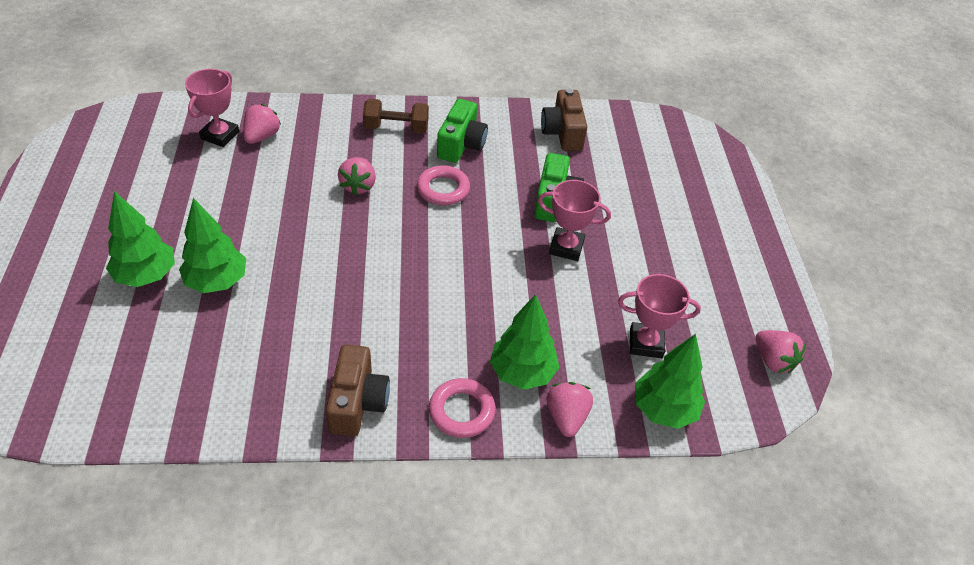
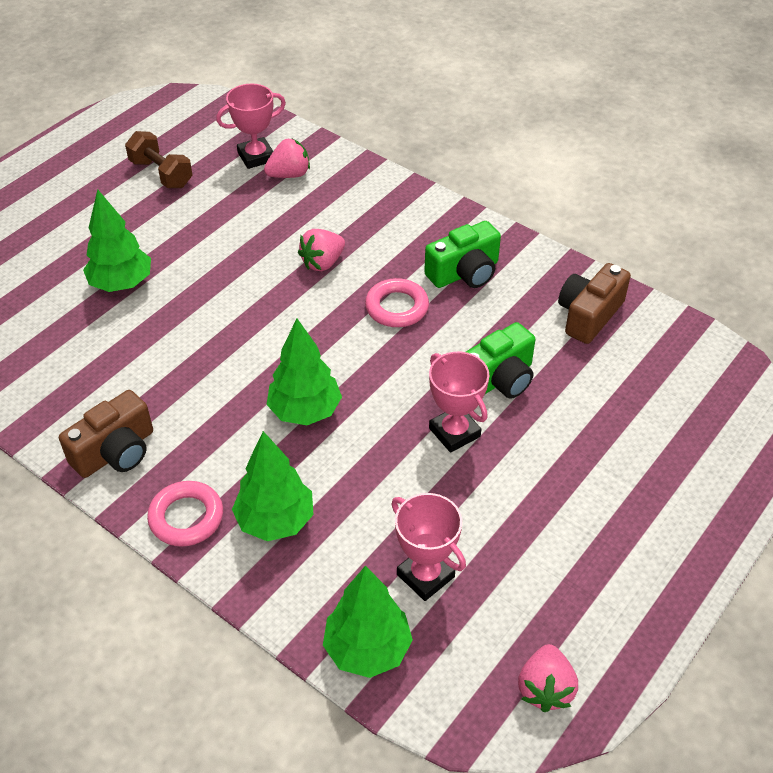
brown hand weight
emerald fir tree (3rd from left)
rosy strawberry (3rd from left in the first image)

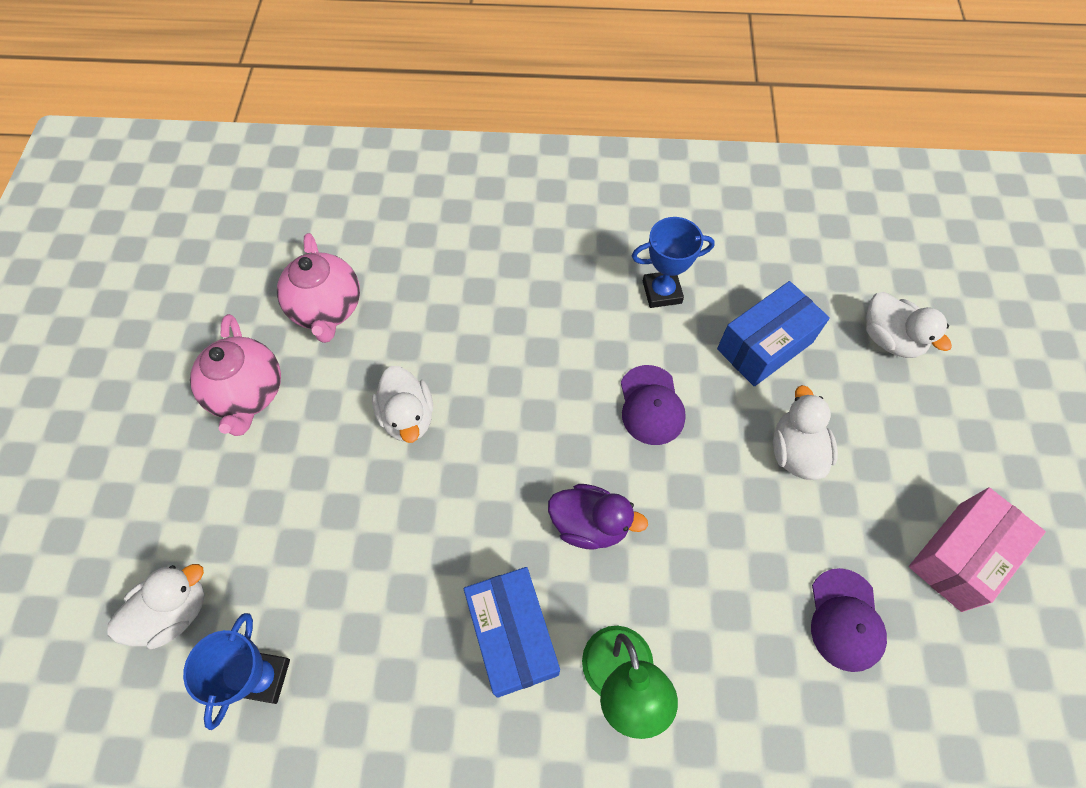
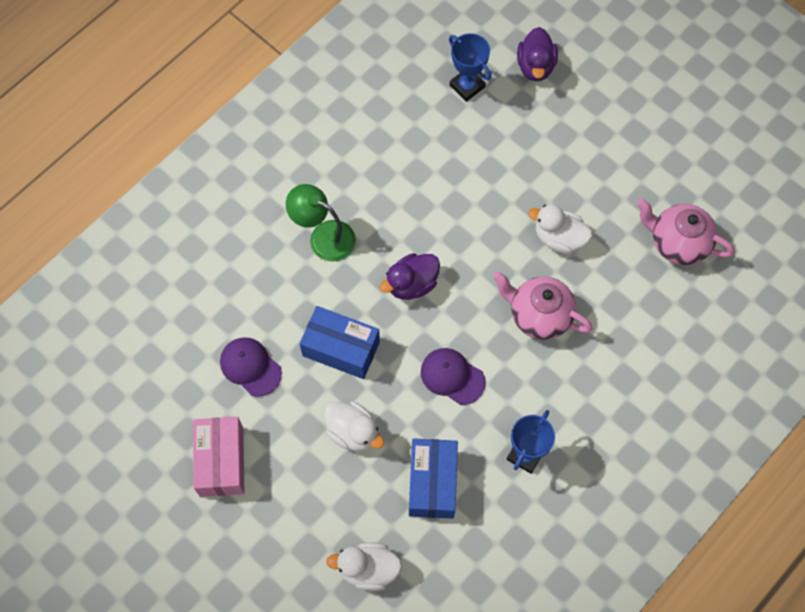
blue package (1st from left)
rosy china teapot (1st from left)
royal purple duck (2nd from left)

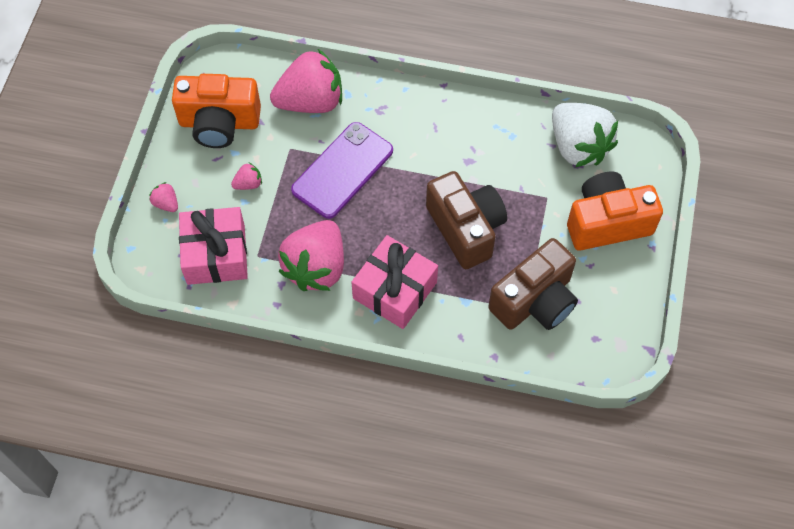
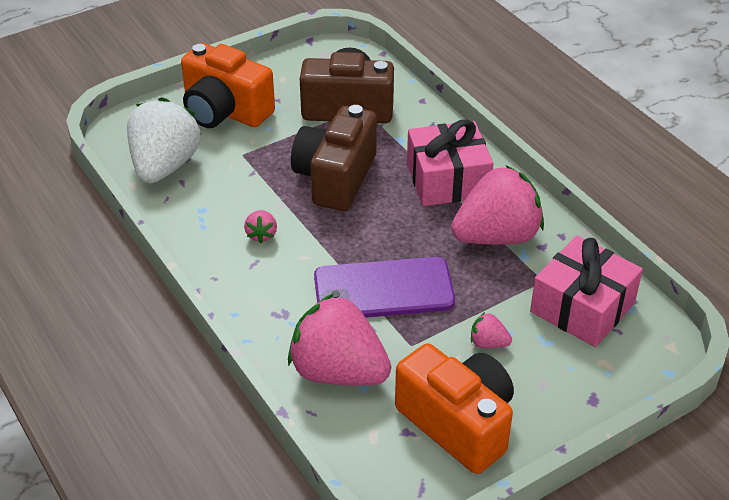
rosy strawberry (1st from left)

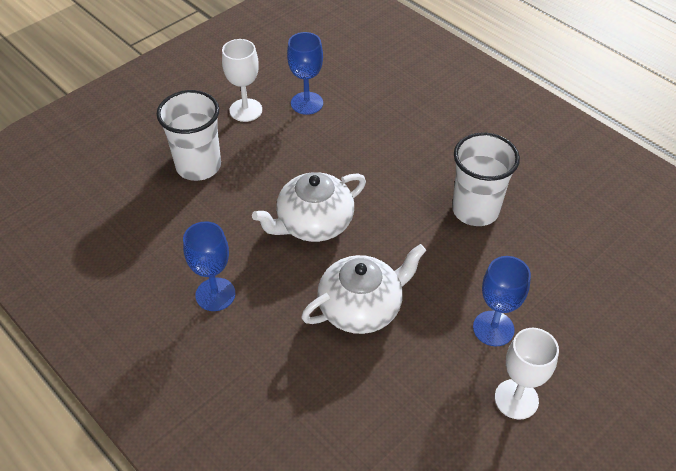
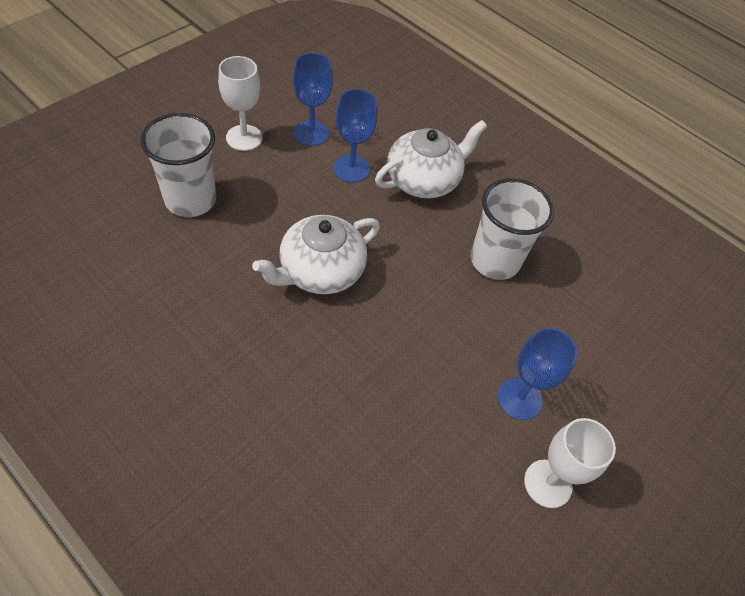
blue chalice (2nd from left)
snow-white china teapot (2nd from left)

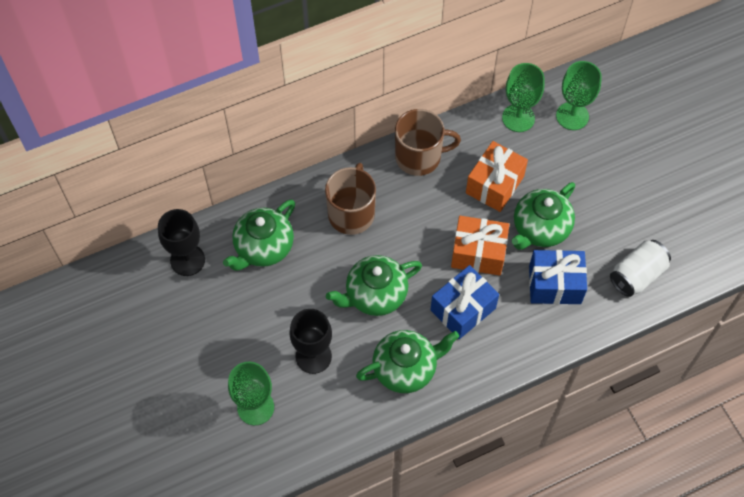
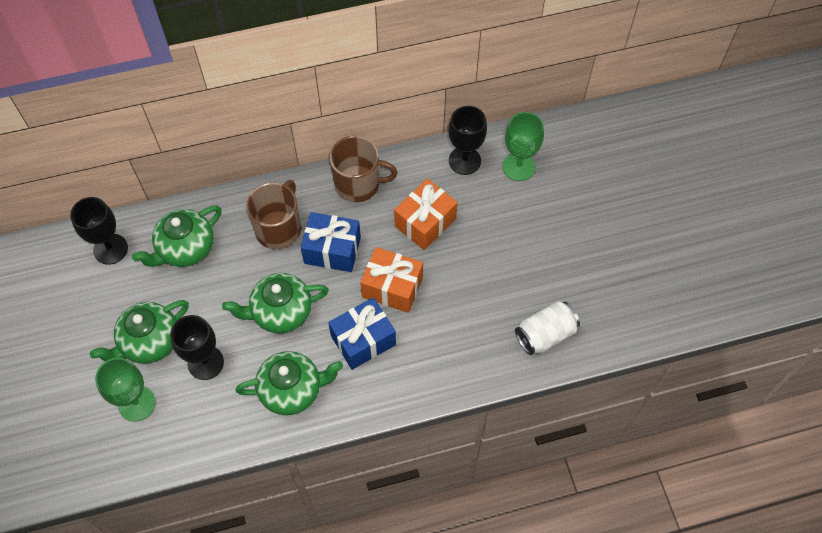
emerald china teapot (1st from left)
blue present (1st from left)
jet-black chalice (3rd from left)

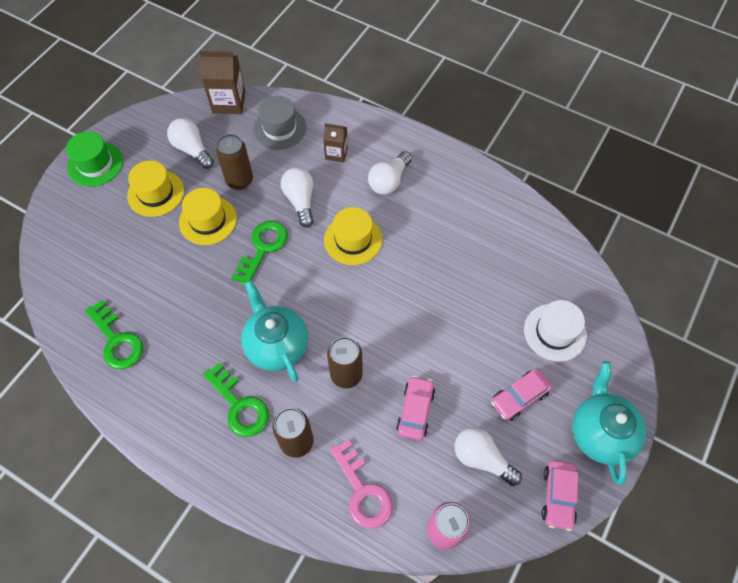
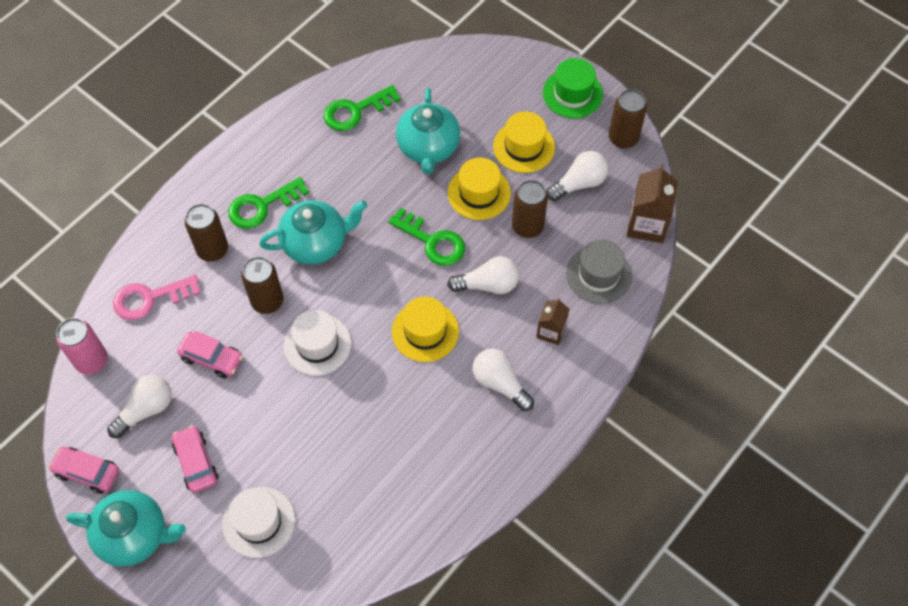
snow-white tall hat (2nd from left)
turquoise china teapot (3rd from left)
brown soda can (4th from left)

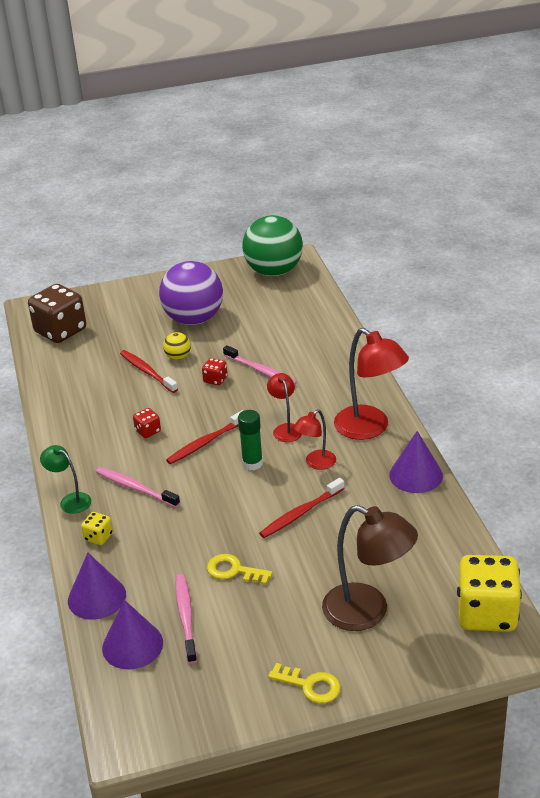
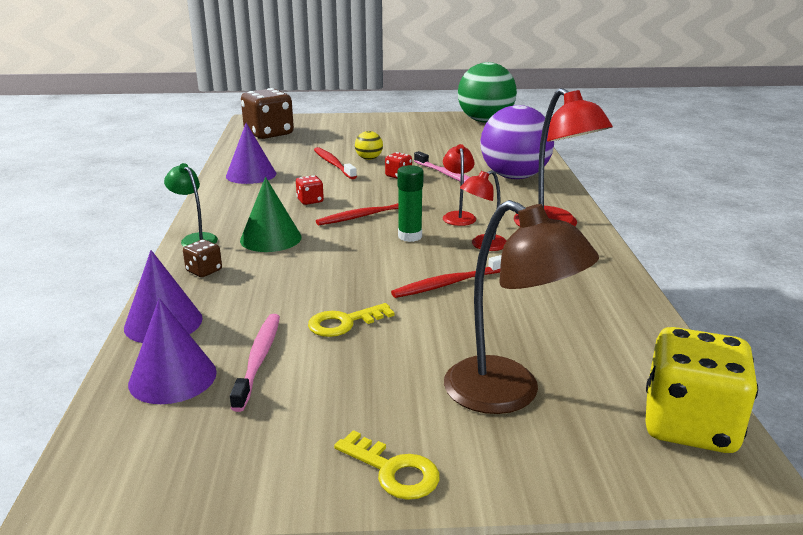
brown die (1st from left)
royal purple cone (3rd from left)
emerald cone
yellow door key (1st from left)
royal purple play ball

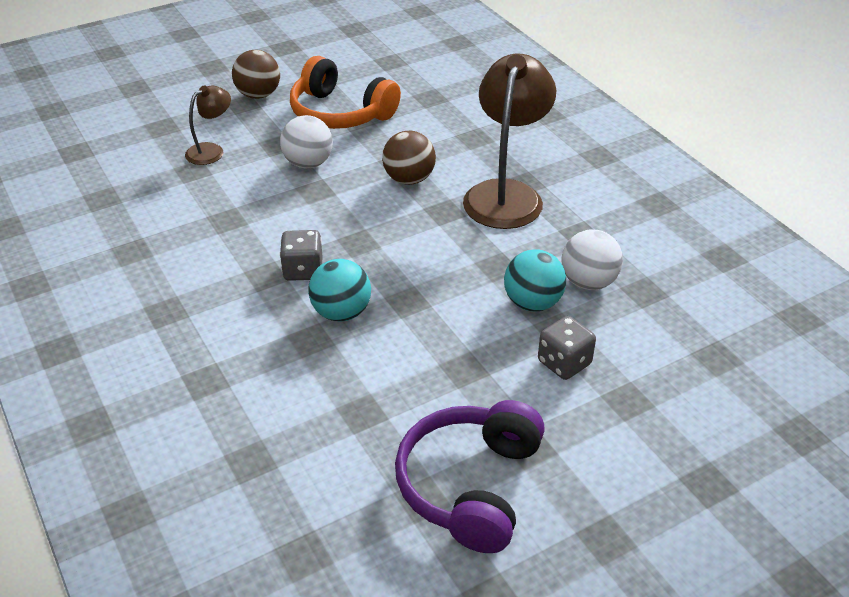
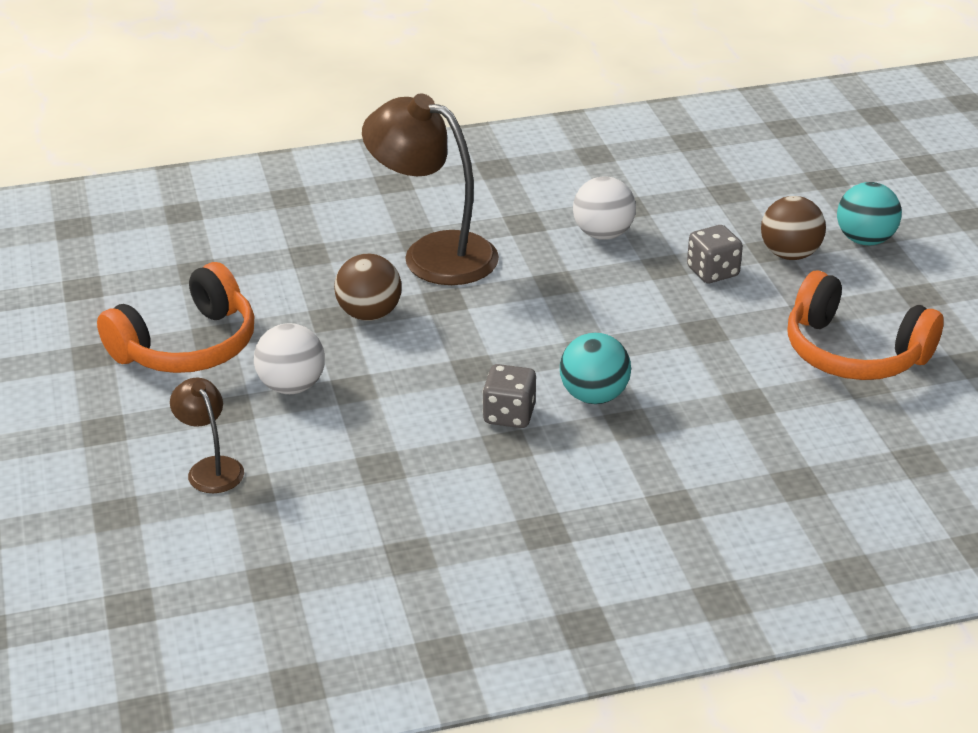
brown play ball (2nd from left)
orange-coloured headphones (2nd from left)
turquoise play ball (2nd from left)

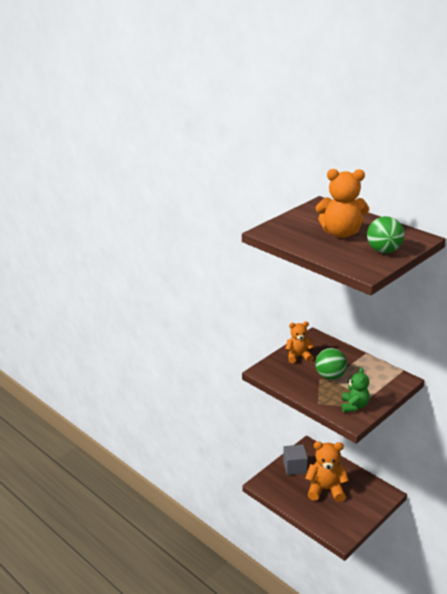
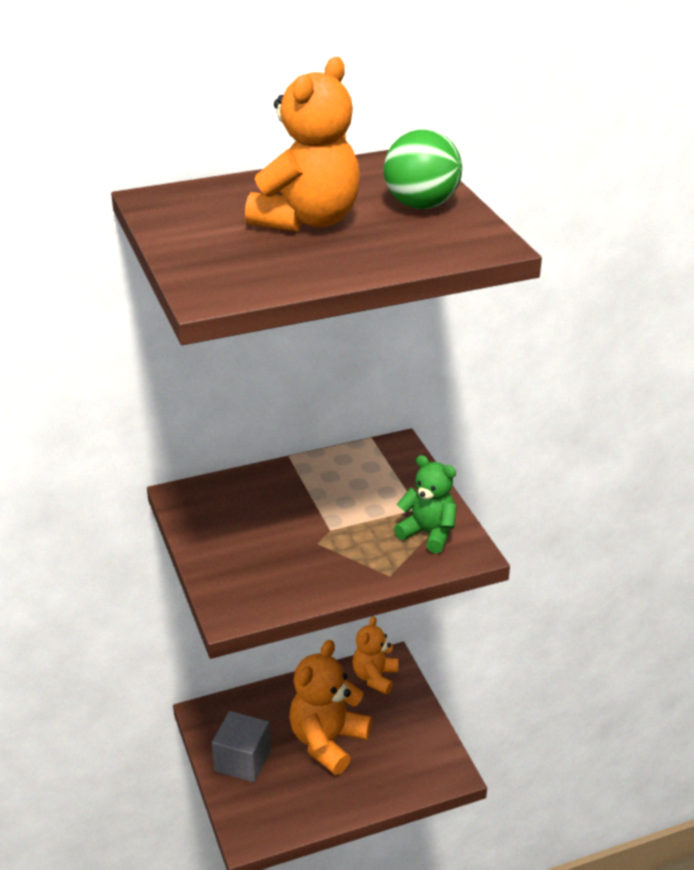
orange-coloured teddy (3rd from left)
emerald play ball (1st from left in the first image)

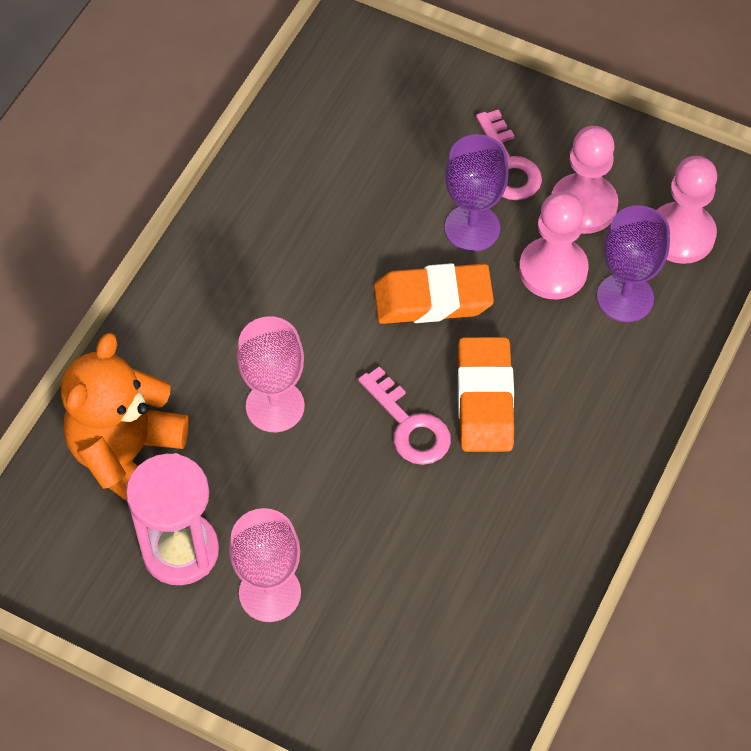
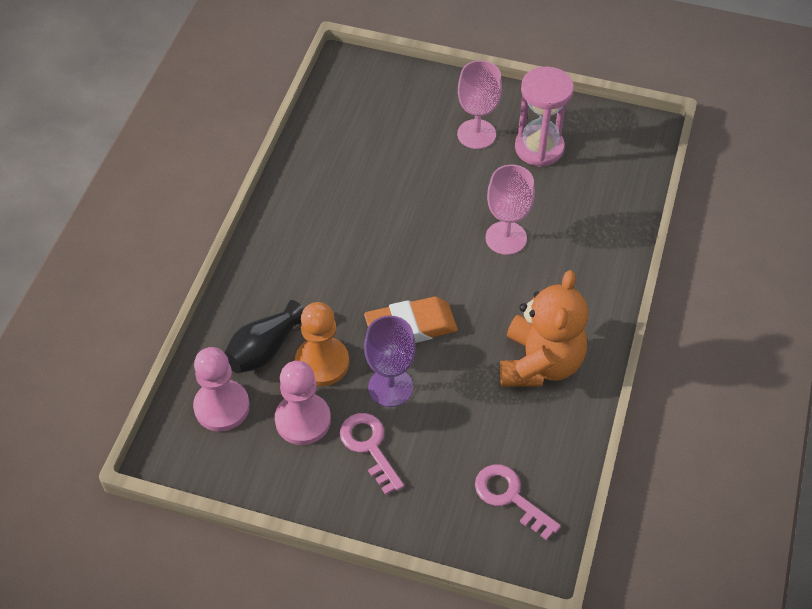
jet-black tall vase
orange-coloured pawn
rosy door key (2nd from left)
orange-coloured teddy
orange-coloured eraser (2nd from left in the first image)

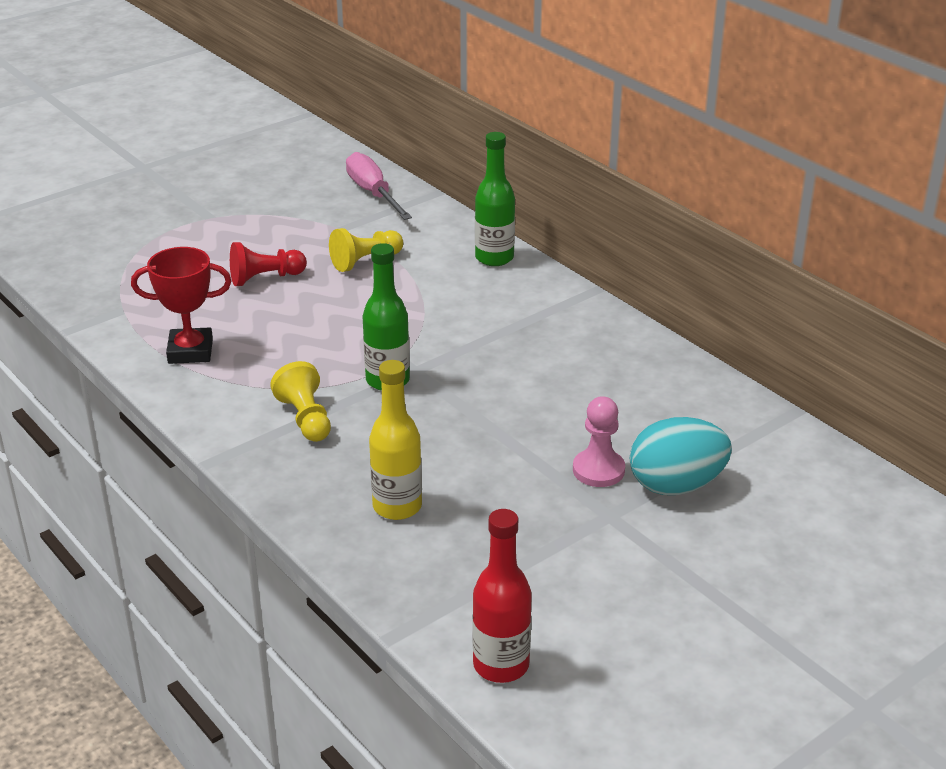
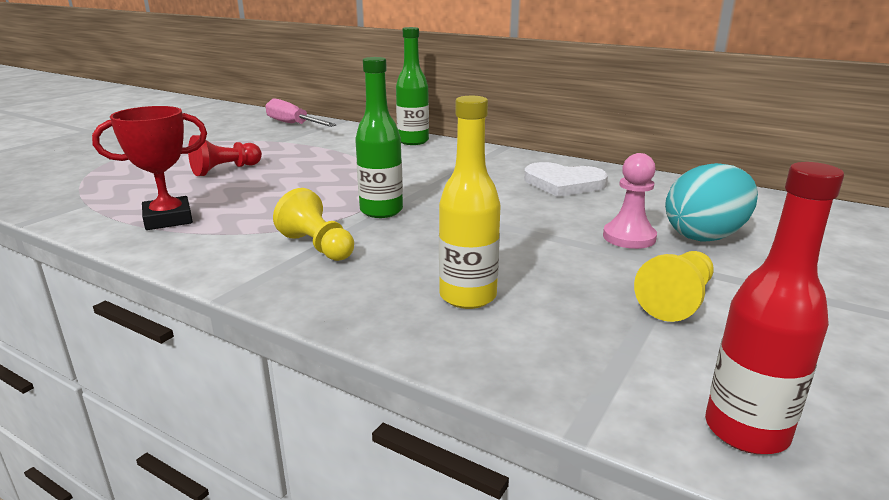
snow-white heart
yellow pawn (2nd from left)

